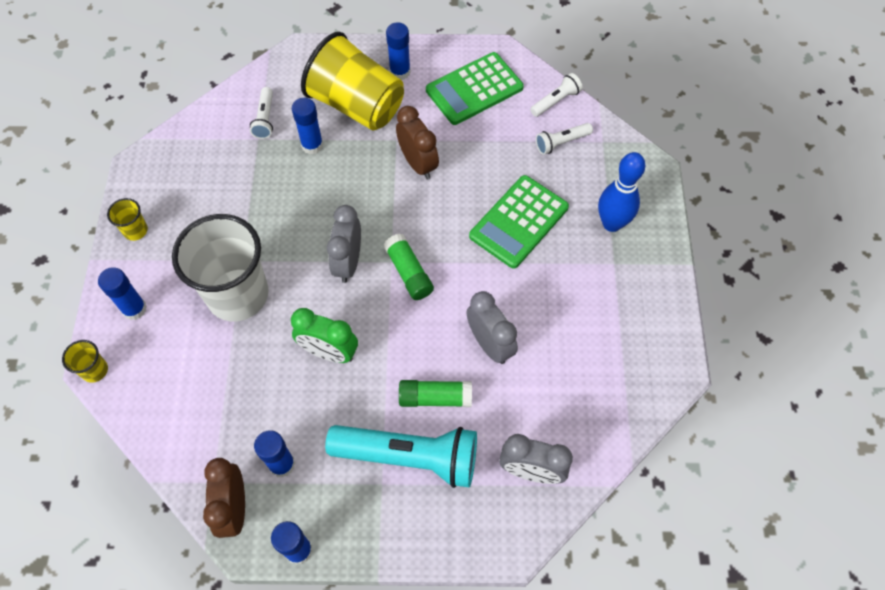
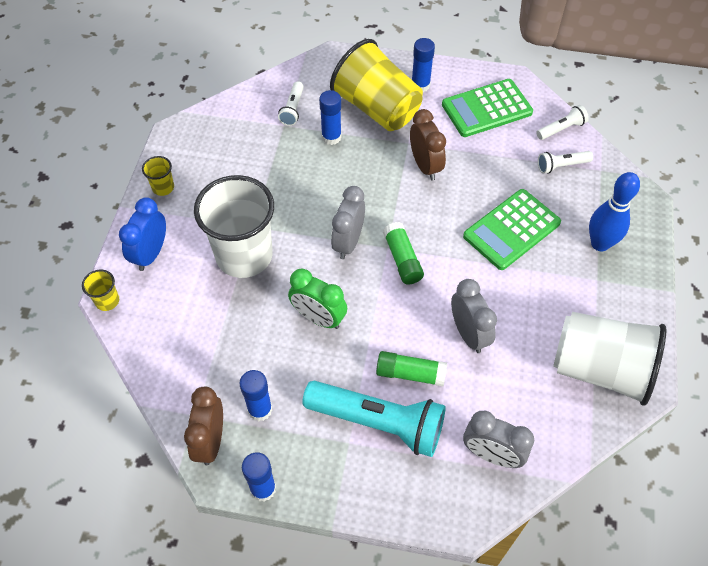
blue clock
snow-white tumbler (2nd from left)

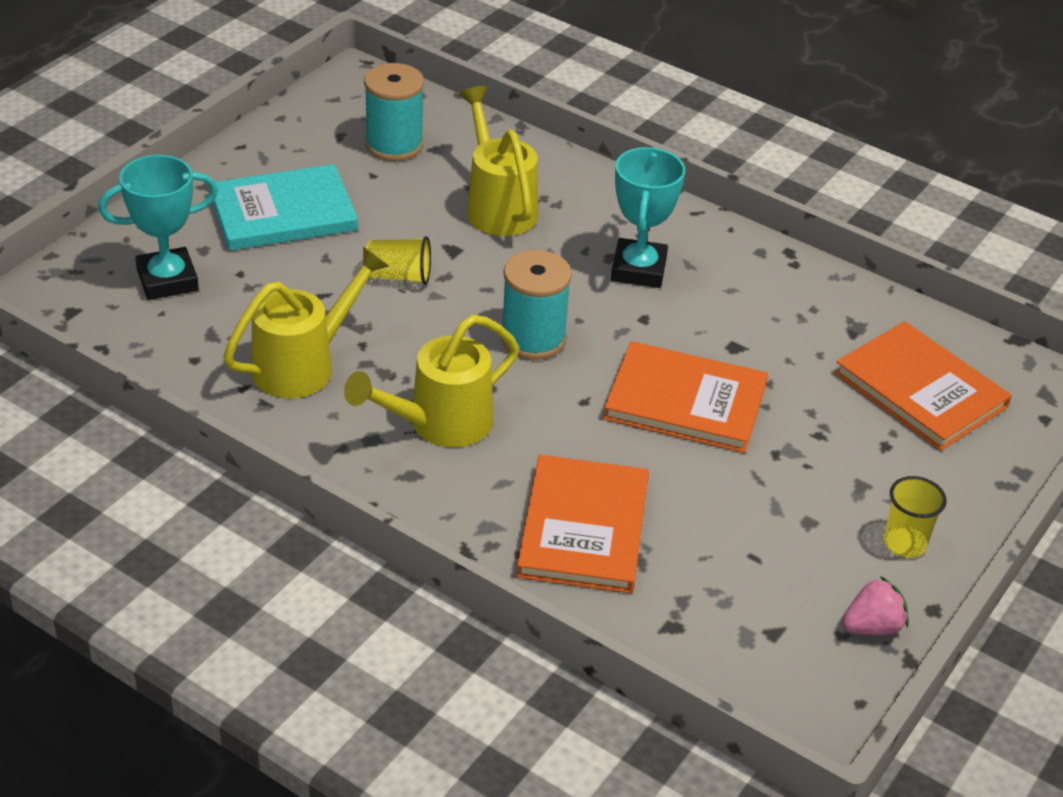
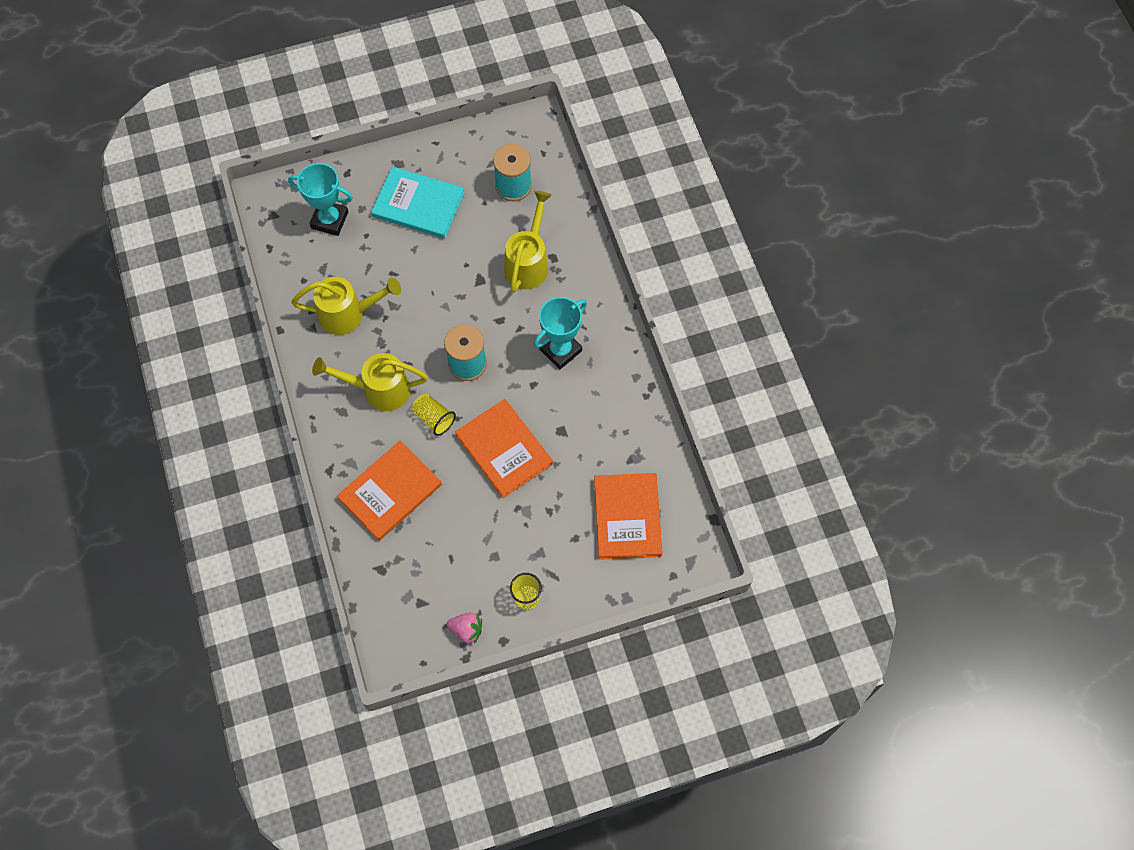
yellow tumbler (1st from left)

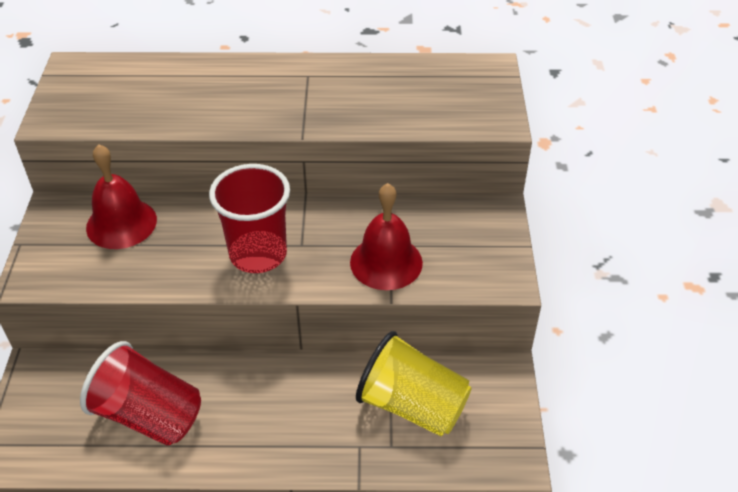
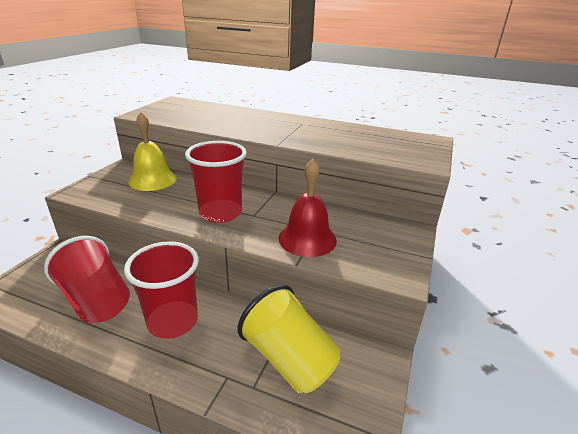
scarlet tumbler (2nd from left)
yellow hand bell

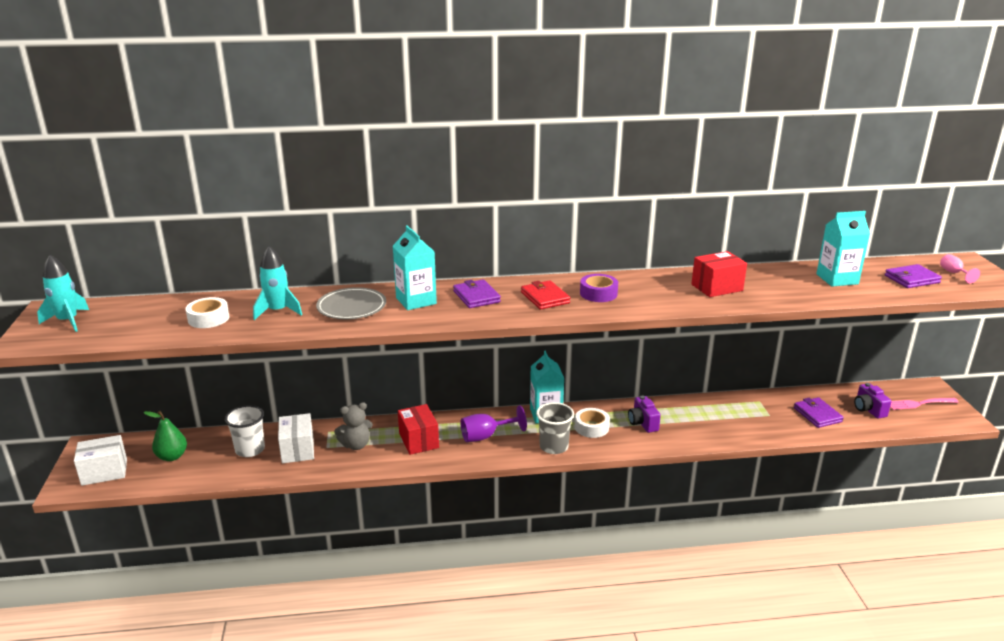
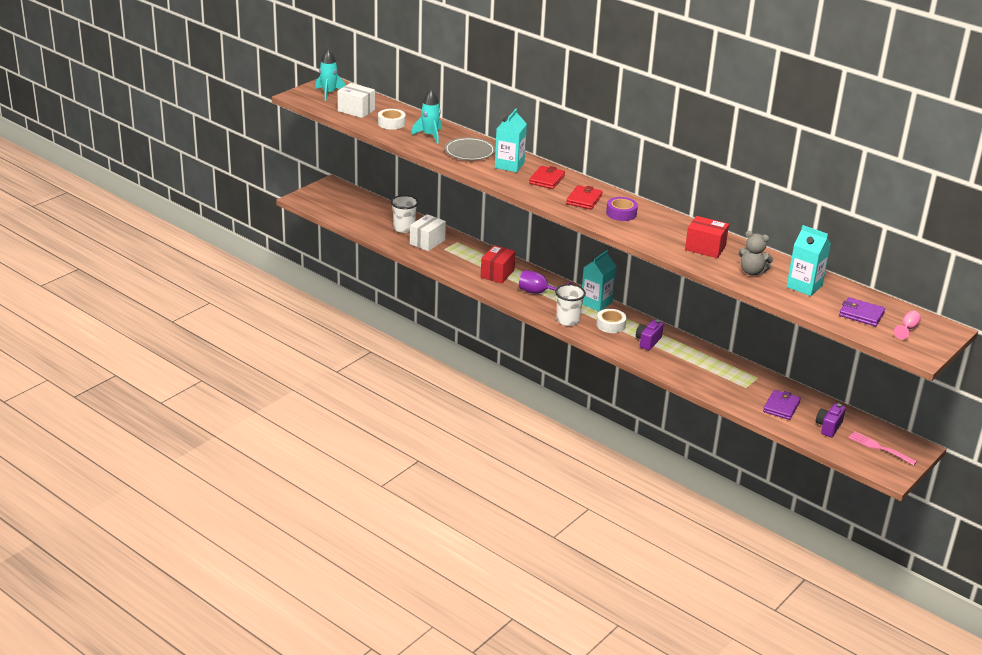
snow-white package (1st from left)
scarlet wallet (1st from left)
snow-white tumbler (2nd from left)
gray teddy
emerald toy pear

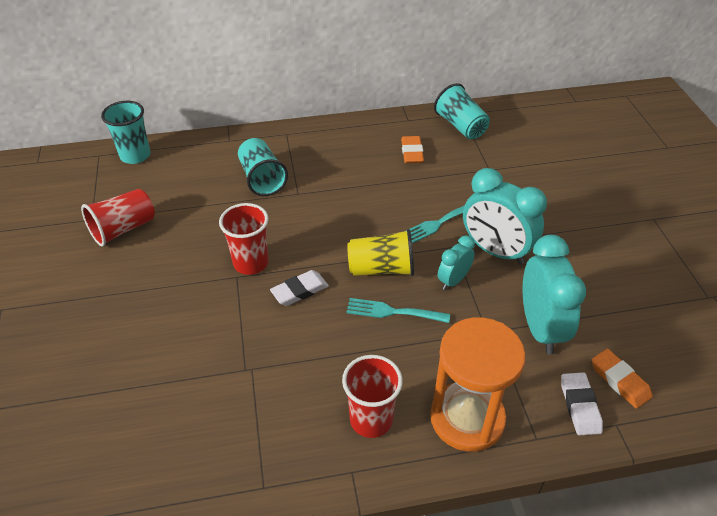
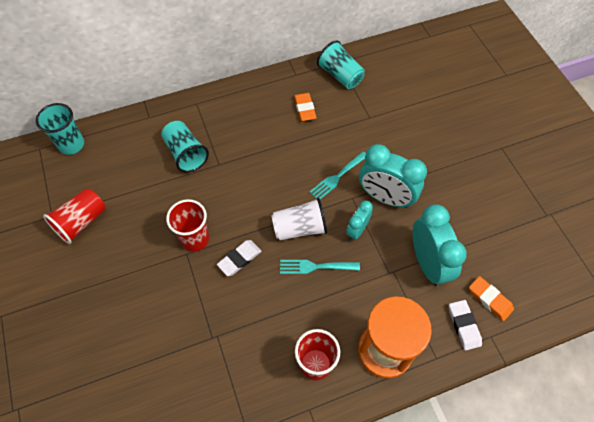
snow-white tumbler

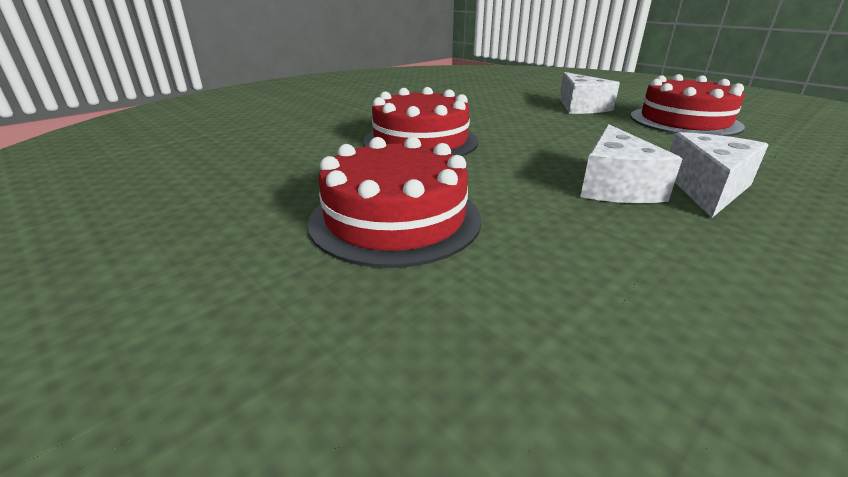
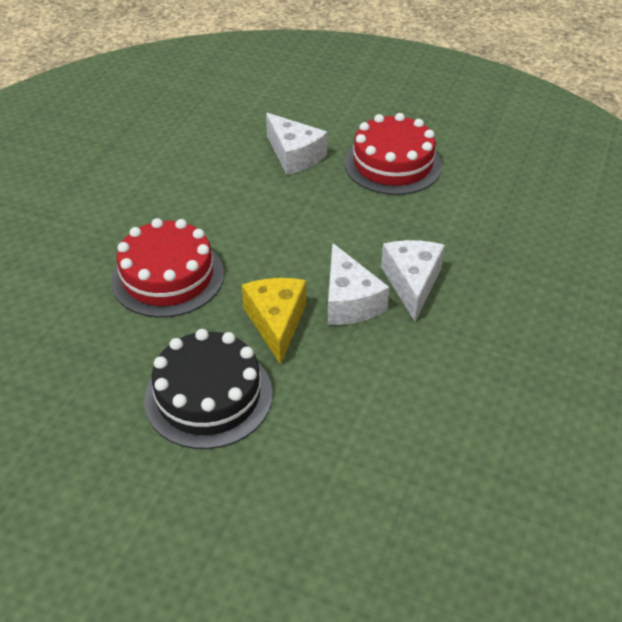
jet-black gateau
yellow cheese

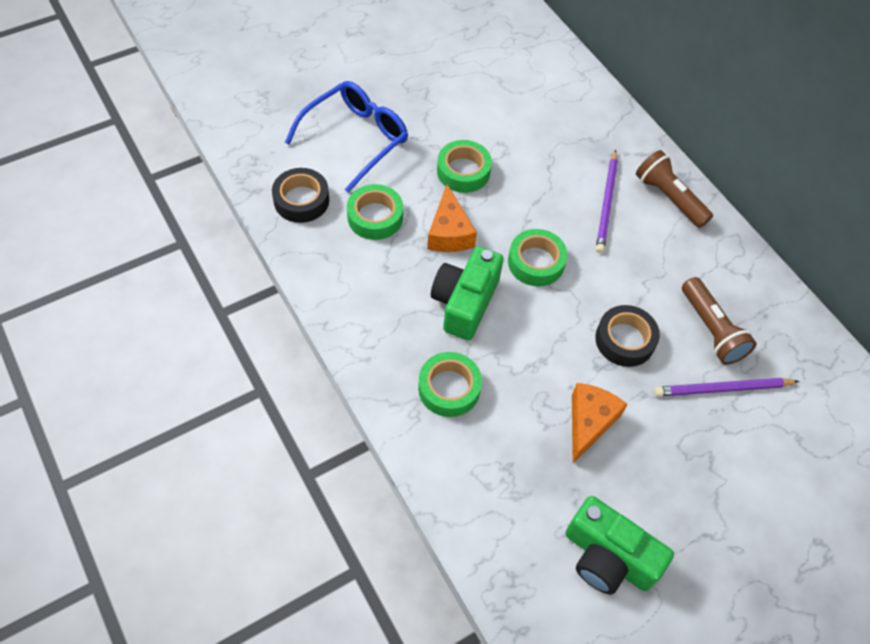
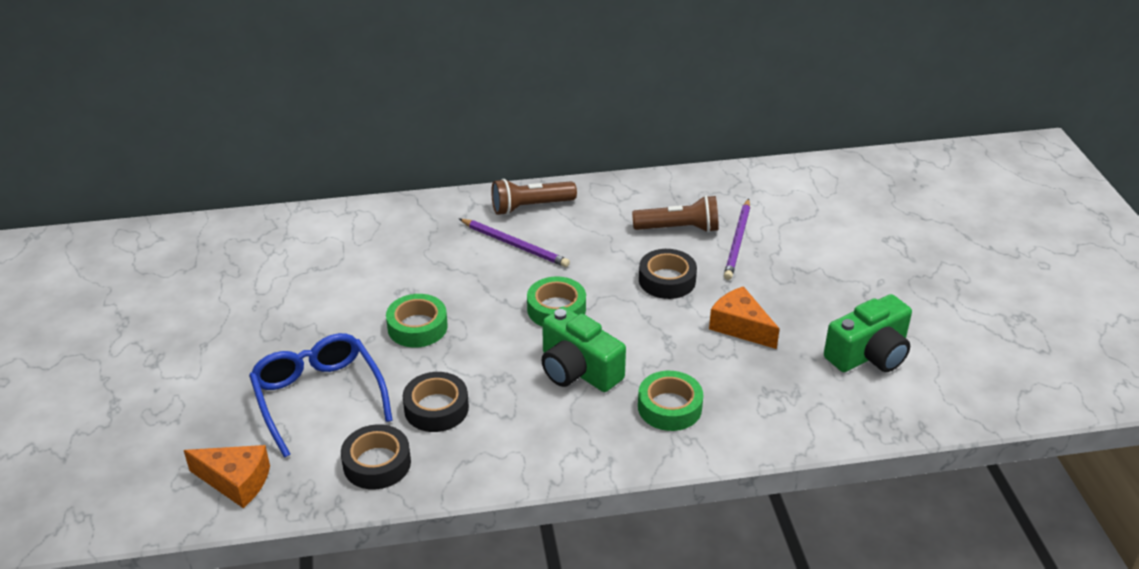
orange-coloured cheese (1st from left)
jet-black roll of tape (2nd from left)

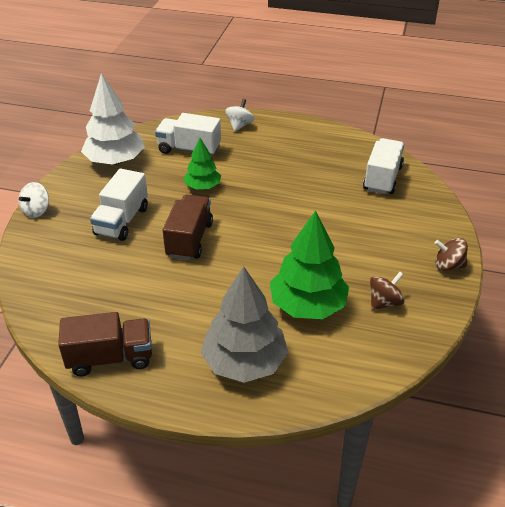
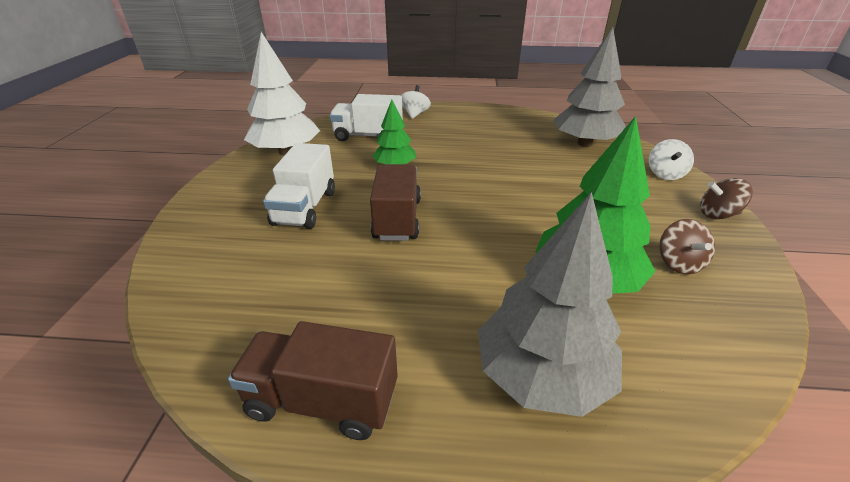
brown toy truck (1st from left)
gray fir tree (2nd from left)
snow-white whirligig (2nd from left)
brown whirligig (1st from left)

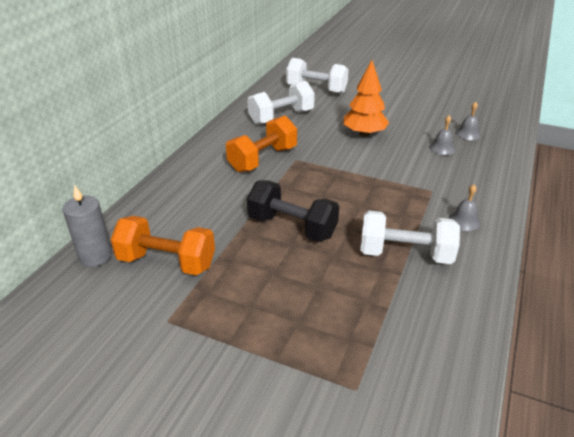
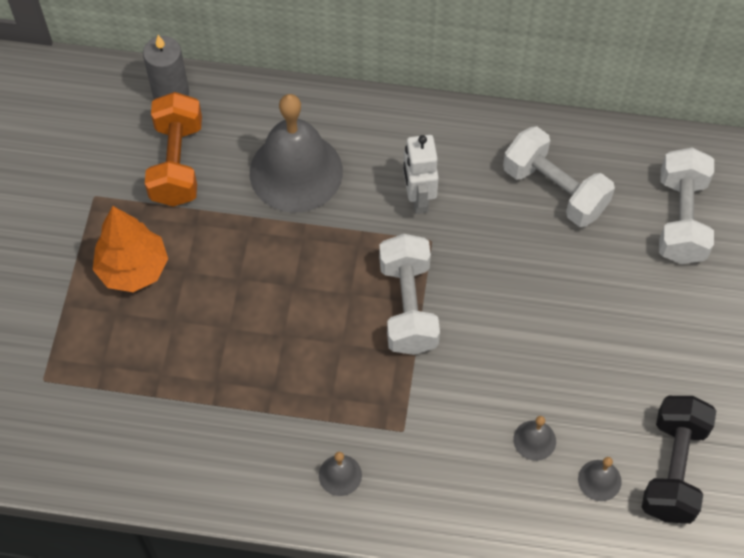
orange-coloured fir tree
gray hand bell (1st from left)
snow-white hand weight (1st from left)
snow-white robot
jet-black hand weight

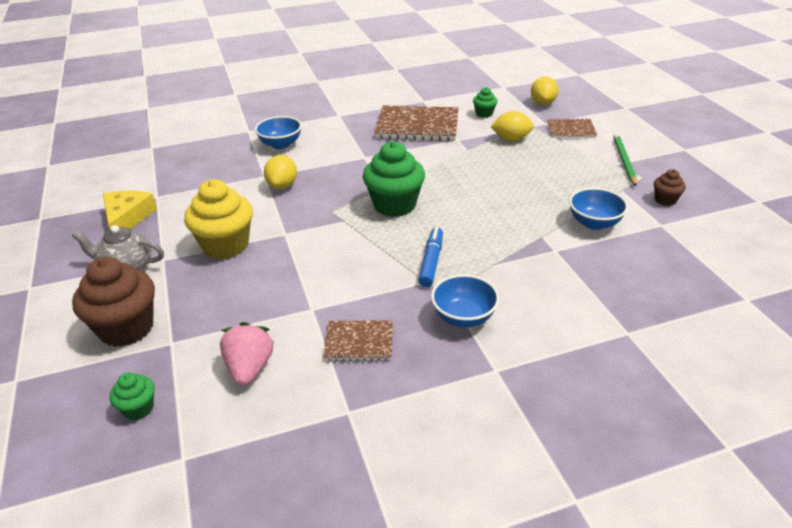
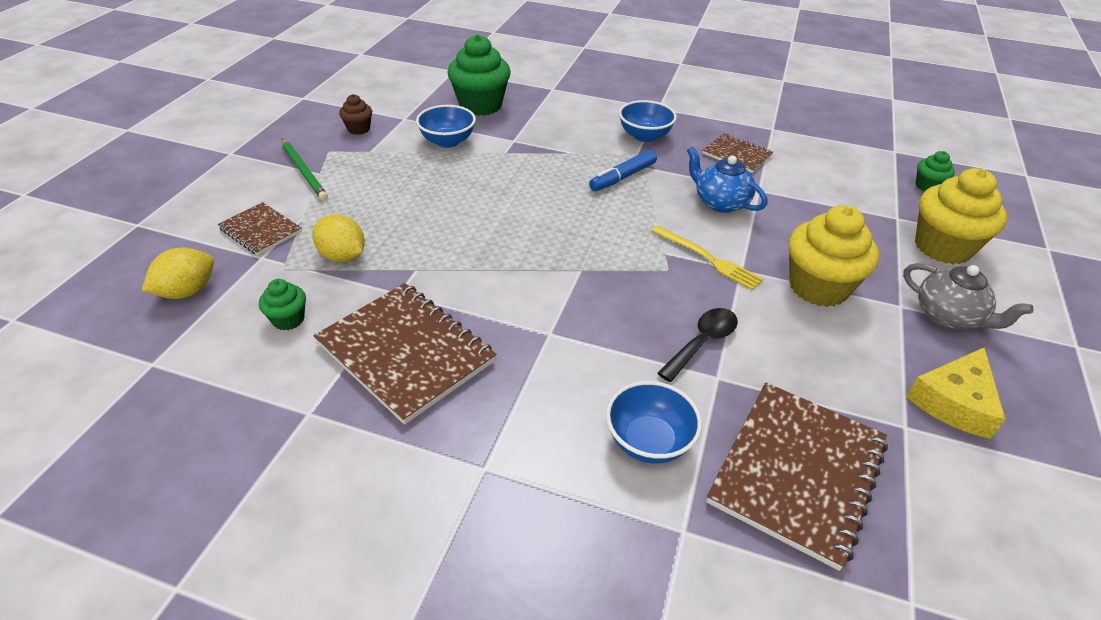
emerald wooden pencil
emerald fairy cake (2nd from left)
yellow fork
jet-black teaspoon
blue china teapot
brown notepad (4th from left)
yellow fairy cake (2nd from left)
rosy strawberry

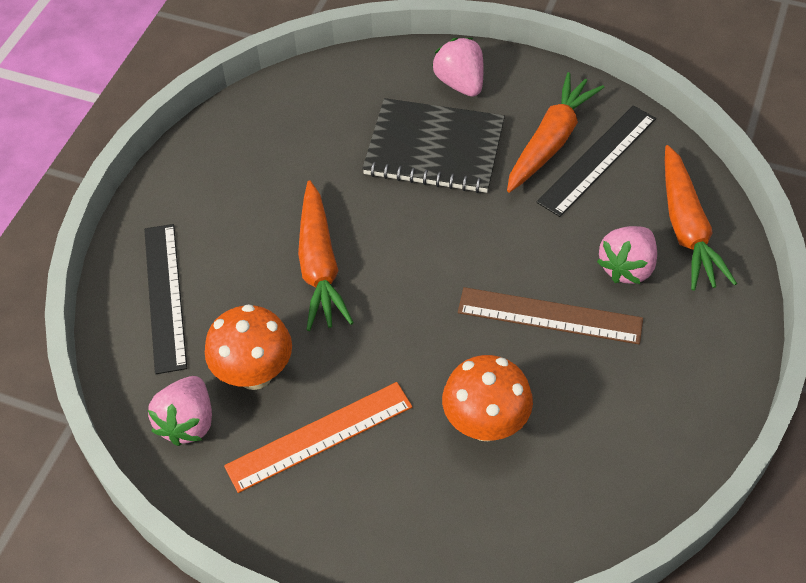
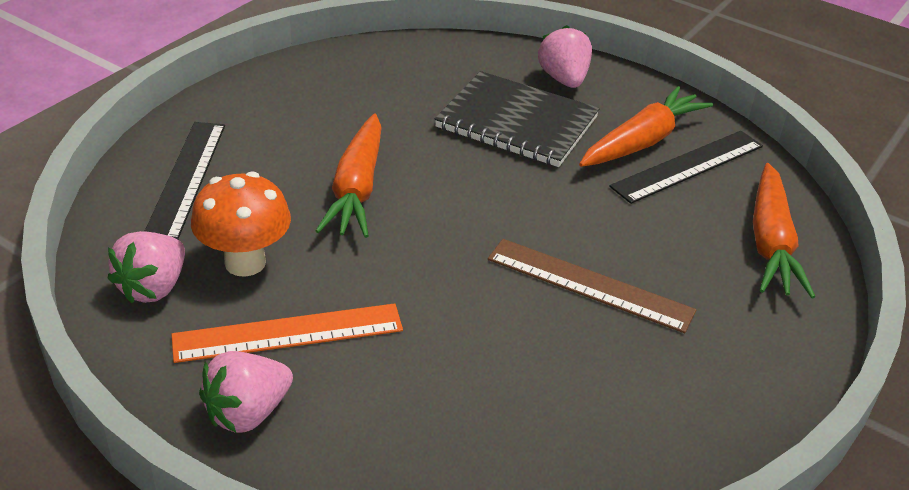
rosy strawberry (2nd from left)
orange-coloured mushroom (2nd from left in the first image)

